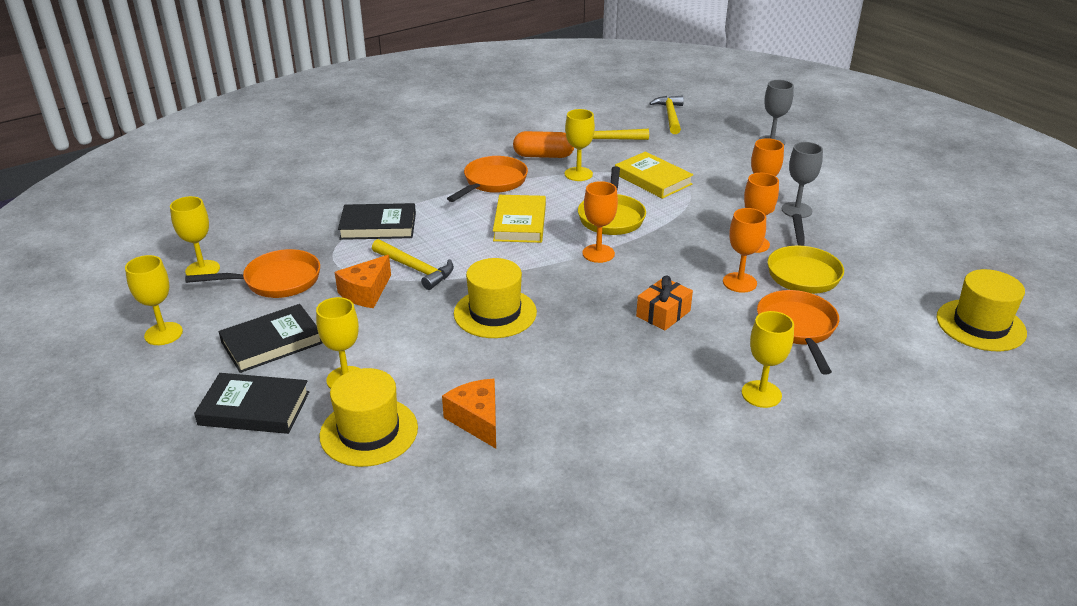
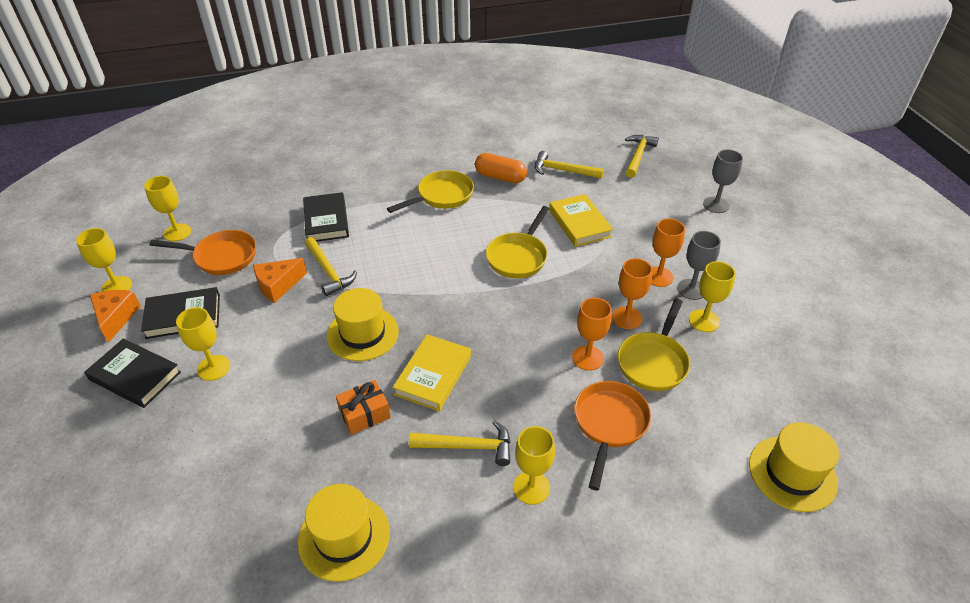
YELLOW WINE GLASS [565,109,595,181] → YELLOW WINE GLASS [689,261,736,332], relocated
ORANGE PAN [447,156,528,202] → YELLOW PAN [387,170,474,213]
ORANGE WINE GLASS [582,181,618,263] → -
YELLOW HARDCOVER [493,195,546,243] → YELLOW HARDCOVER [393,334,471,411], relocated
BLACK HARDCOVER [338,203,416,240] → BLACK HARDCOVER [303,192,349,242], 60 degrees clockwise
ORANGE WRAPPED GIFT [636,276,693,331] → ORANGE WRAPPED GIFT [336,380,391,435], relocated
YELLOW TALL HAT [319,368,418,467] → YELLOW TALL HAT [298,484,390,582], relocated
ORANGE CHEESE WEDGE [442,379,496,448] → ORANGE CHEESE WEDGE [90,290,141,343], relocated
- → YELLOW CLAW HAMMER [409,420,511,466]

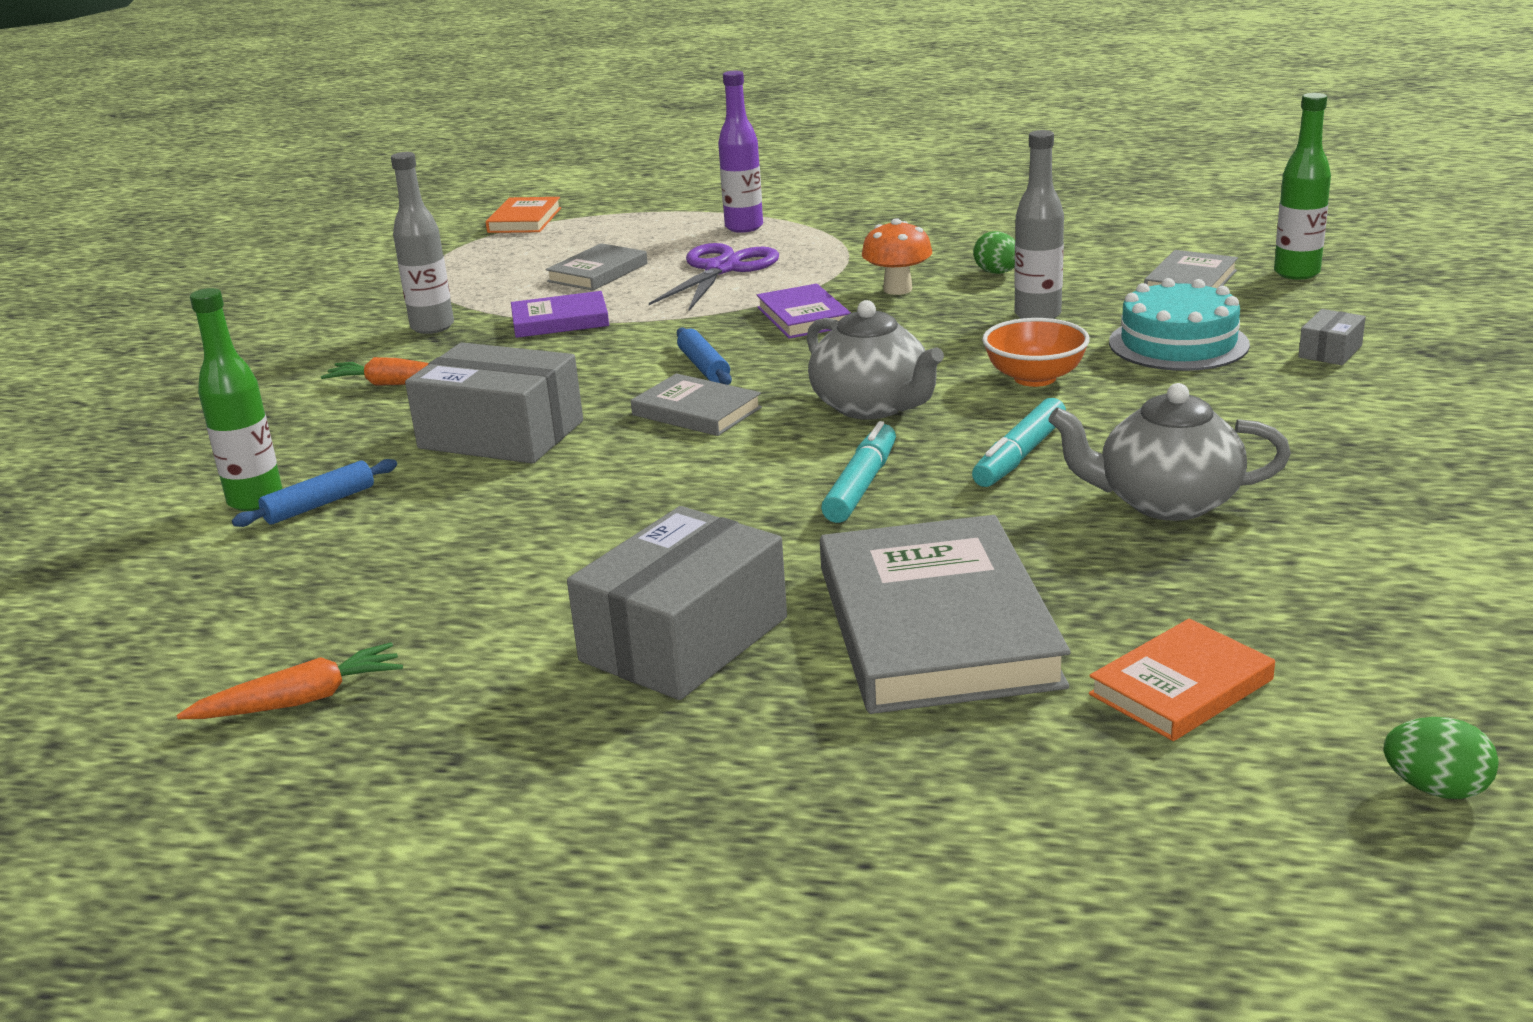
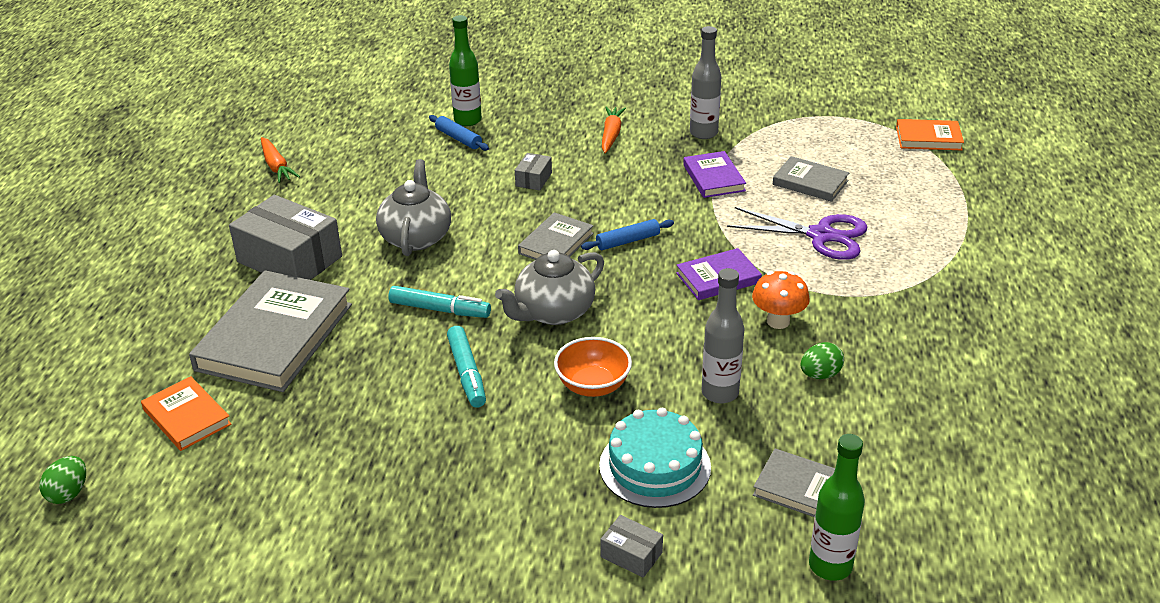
ROYAL PURPLE FLASK [718,71,763,233] → -
ASH-GREY PARCEL [405,342,583,464] → ASH-GREY PARCEL [515,153,552,190], x0.45
ASH-GREY TEA POT [1048,383,1291,521] → ASH-GREY TEA POT [376,159,451,256], relocated
TEAL MARKER [972,398,1066,487] → TEAL MARKER [447,326,486,408], 135 degrees counterclockwise
ASH-GREY HARDCOVER [820,515,1070,714] → ASH-GREY HARDCOVER [189,270,352,392], 60 degrees counterclockwise

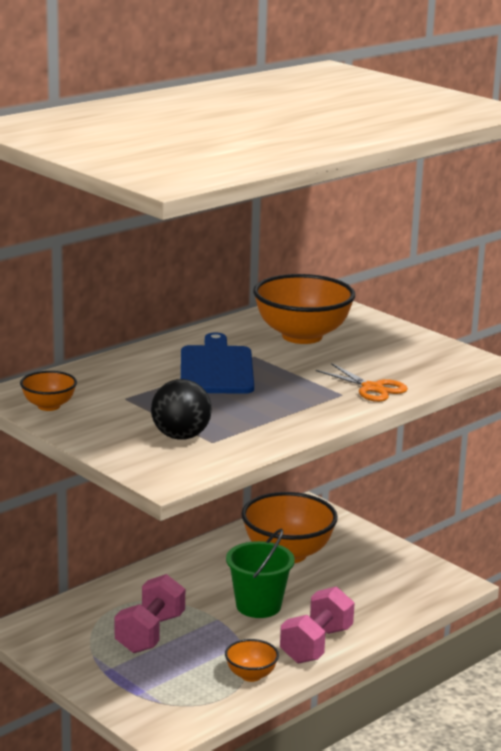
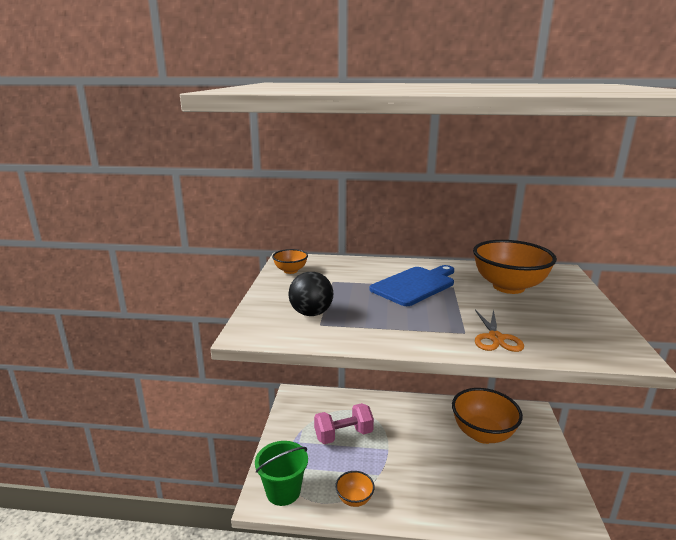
EMERALD BUCKET [226,529,295,618] → EMERALD BUCKET [255,441,308,506], relocated
ROSE-PINK DUMBBELL [280,586,355,664] → -

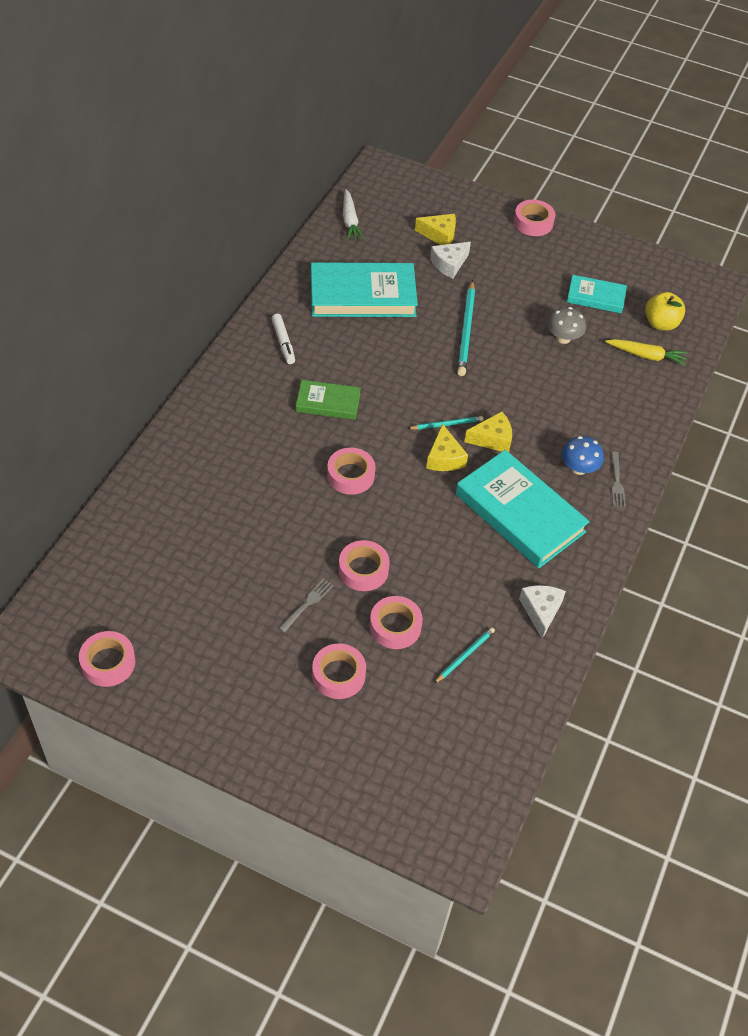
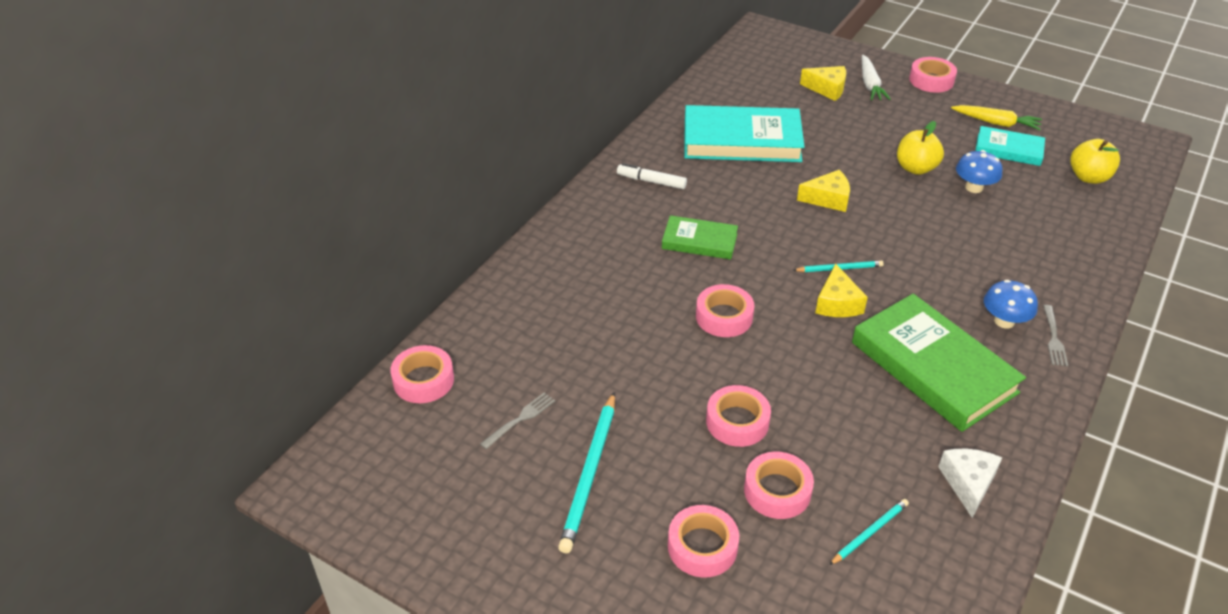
WHITE ROOT VEGETABLE [343,189,365,241] → WHITE ROOT VEGETABLE [862,55,891,100], relocated
WHITE CHEESE WEDGE [430,242,471,278] → -
TEAL WOODEN PENCIL [457,280,475,376] → TEAL WOODEN PENCIL [558,392,615,553], relocated
ASH-GREY FUNGUS [547,307,586,344] → BLUE FUNGUS [956,150,1002,193]
WHITE MARKER [272,314,295,364] → WHITE MARKER [617,163,687,189], 120 degrees clockwise
YELLOW ROOT VEGETABLE [605,339,688,366] → YELLOW ROOT VEGETABLE [951,105,1042,130], relocated
YELLOW CHEESE WEDGE [464,412,512,452] → YELLOW CHEESE WEDGE [797,170,850,212], relocated
TEAL HARDCOVER [456,450,590,568] → EMERALD HARDCOVER [852,294,1026,432]
ASH-GREY TABLE FORK [279,578,334,633] → ASH-GREY TABLE FORK [480,392,555,449], relocated
ROSE-PINK STICKY TAPE [79,631,136,687] → ROSE-PINK STICKY TAPE [390,345,454,403], relocated
- → YELLOW APPLE FRUIT [897,121,944,175]

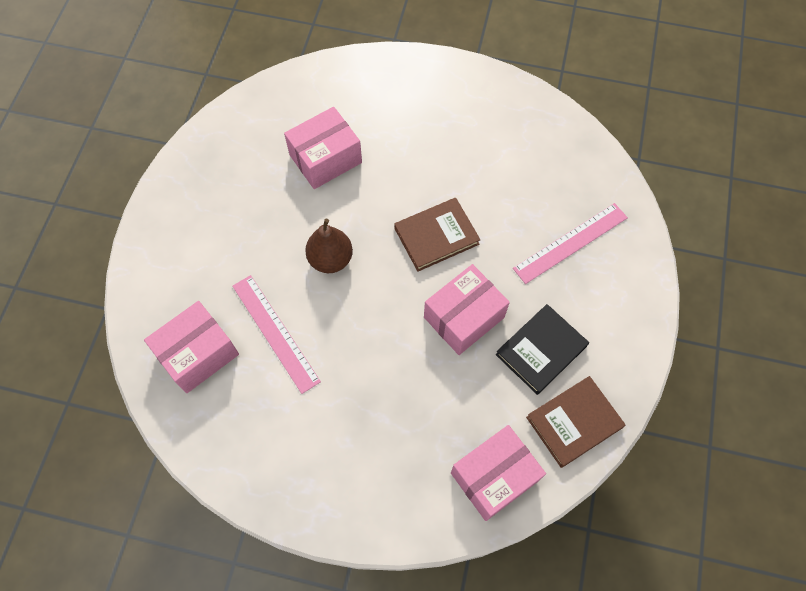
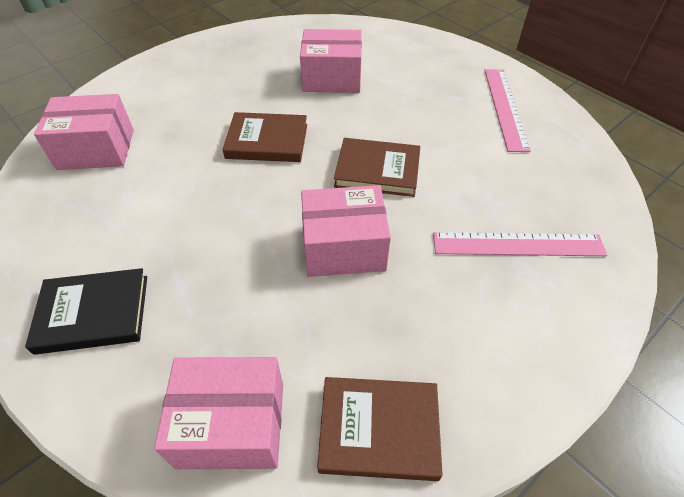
BROWN TOY PEAR [305,219,353,273] → BROWN HARDCOVER [223,112,307,162]
ROSE-PINK STRAIGHTEDGE [232,275,321,394] → ROSE-PINK STRAIGHTEDGE [484,69,531,152], relocated
BLACK HARDCOVER [496,304,589,395] → BLACK HARDCOVER [25,268,147,355], relocated

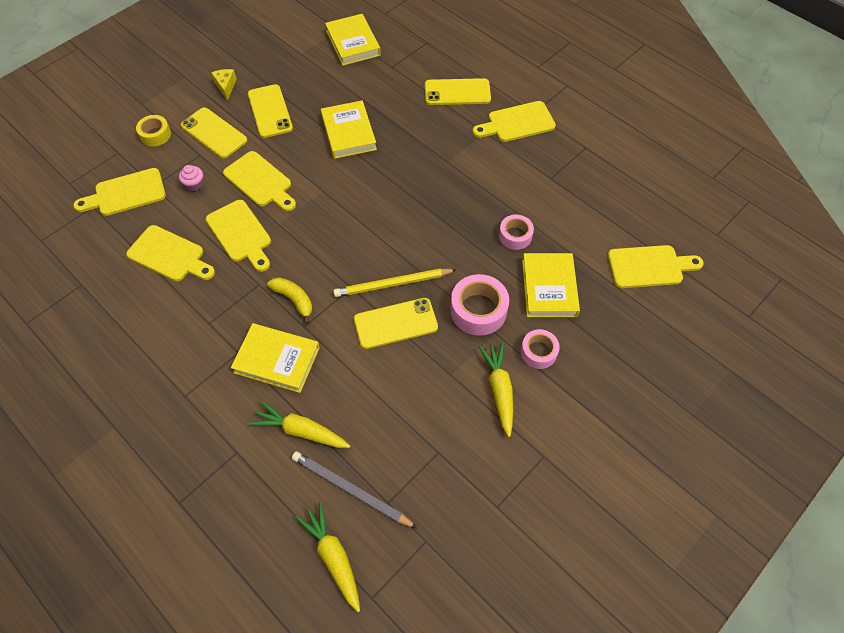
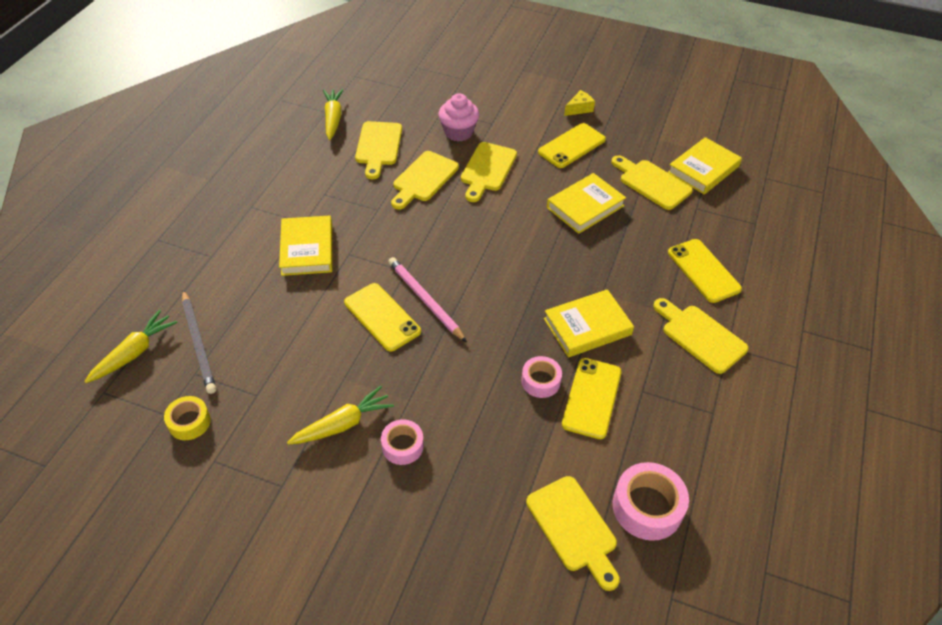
YELLOW MOBILE PHONE [181,108,247,158] → YELLOW MOBILE PHONE [562,358,622,439], relocated
YELLOW STICKY TAPE [136,115,171,147] → YELLOW STICKY TAPE [164,396,211,440], relocated
ROSE-PINK FAIRY CAKE [179,165,203,191] → ROSE-PINK FAIRY CAKE [439,93,479,142], x1.78
YELLOW CHOPPING BOARD [73,168,166,216] → YELLOW CHOPPING BOARD [611,155,693,210], relocated
YELLOW HARDCOVER [522,253,580,317] → YELLOW HARDCOVER [544,289,634,357], relocated
YELLOW WOODEN PENCIL [333,269,457,297] → ROSE-PINK WOODEN PENCIL [388,257,467,342]
ROSE-PINK STICKY TAPE [450,274,509,336] → ROSE-PINK STICKY TAPE [613,462,689,541], relocated
YELLOW BANANA FRUIT [267,277,312,324] → -
YELLOW ROOT VEGETABLE [250,401,350,448] → YELLOW ROOT VEGETABLE [323,89,343,140], relocated
ASH-GREY WOODEN PENCIL [292,452,417,528] → ASH-GREY WOODEN PENCIL [182,290,216,394], 150 degrees clockwise

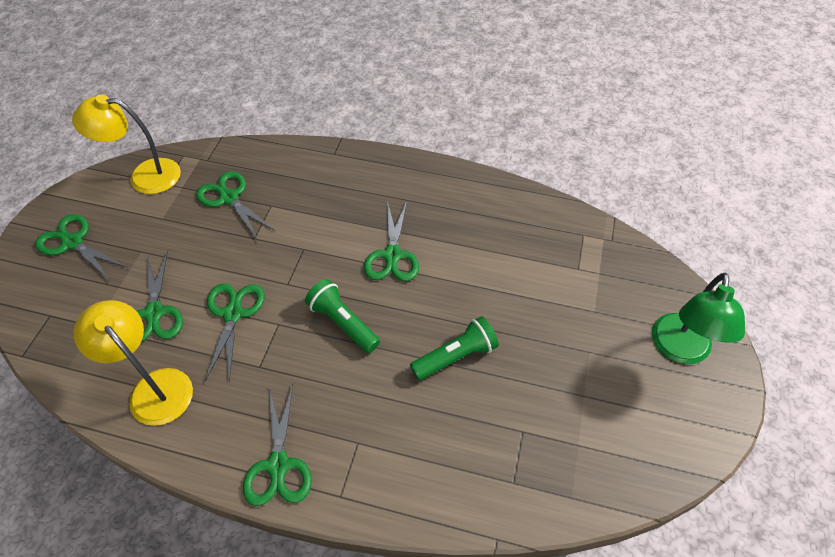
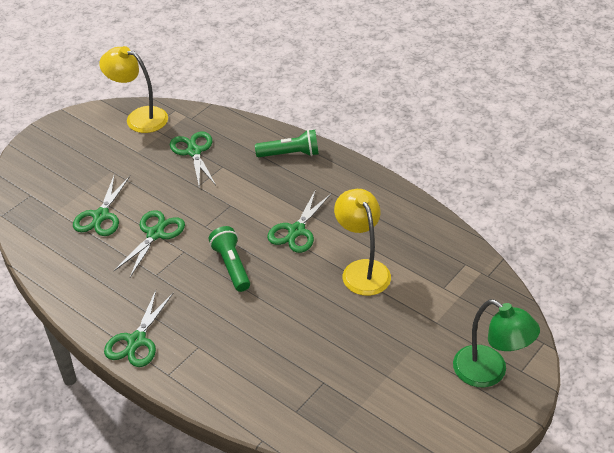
EMERALD SHEARS [35,214,128,279] → -
EMERALD READING LAMP [652,273,745,364] → EMERALD READING LAMP [453,299,540,387], 90 degrees counterclockwise
YELLOW READING LAMP [73,300,193,426] → YELLOW READING LAMP [334,189,391,296], relocated
EMERALD TORCH [410,316,499,380] → EMERALD TORCH [255,130,319,157], relocated

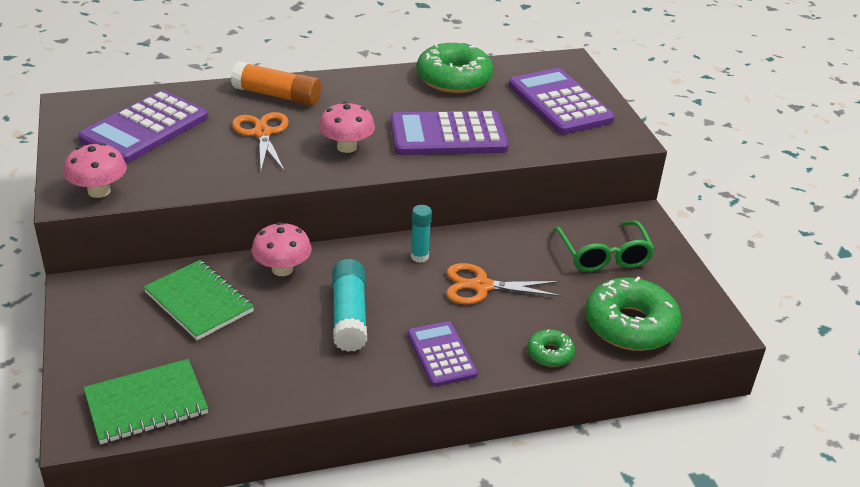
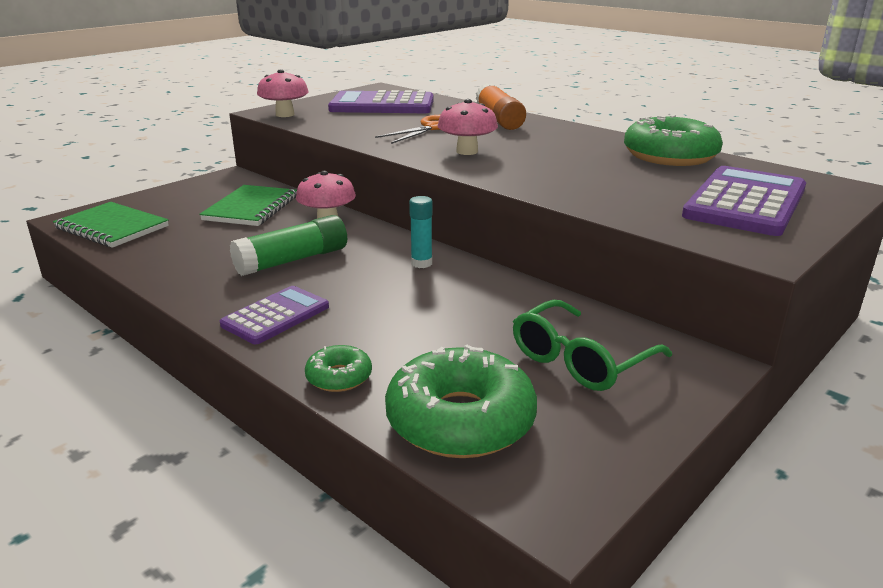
ROYAL PURPLE CALCULATOR [390,110,509,155] → -
TEAL GLUE STICK [332,259,367,352] → EMERALD GLUE STICK [230,215,347,276]
ORANGE SHEARS [446,263,562,305] → -

